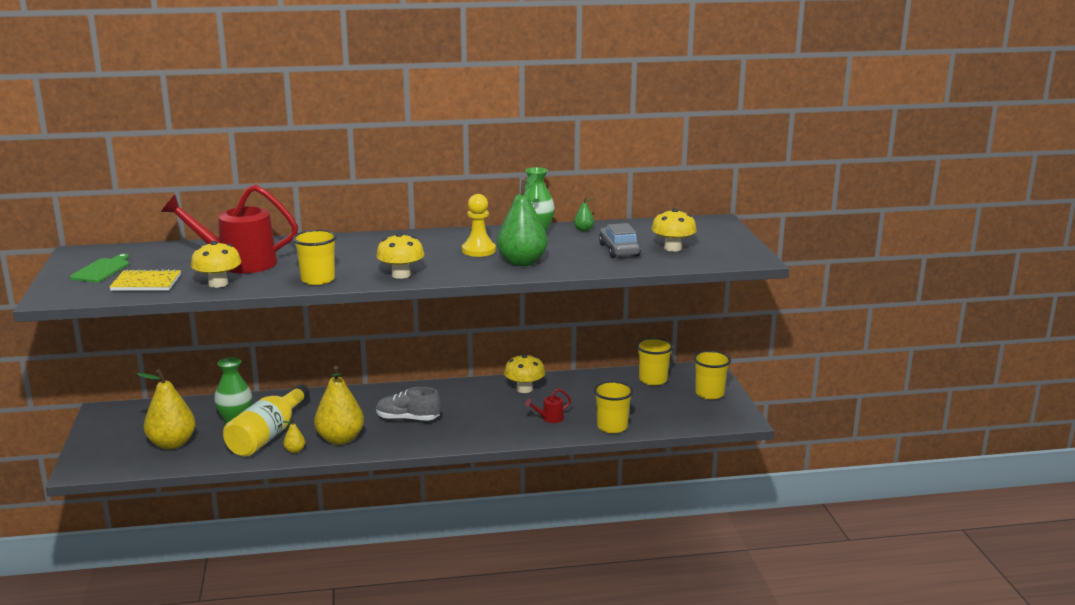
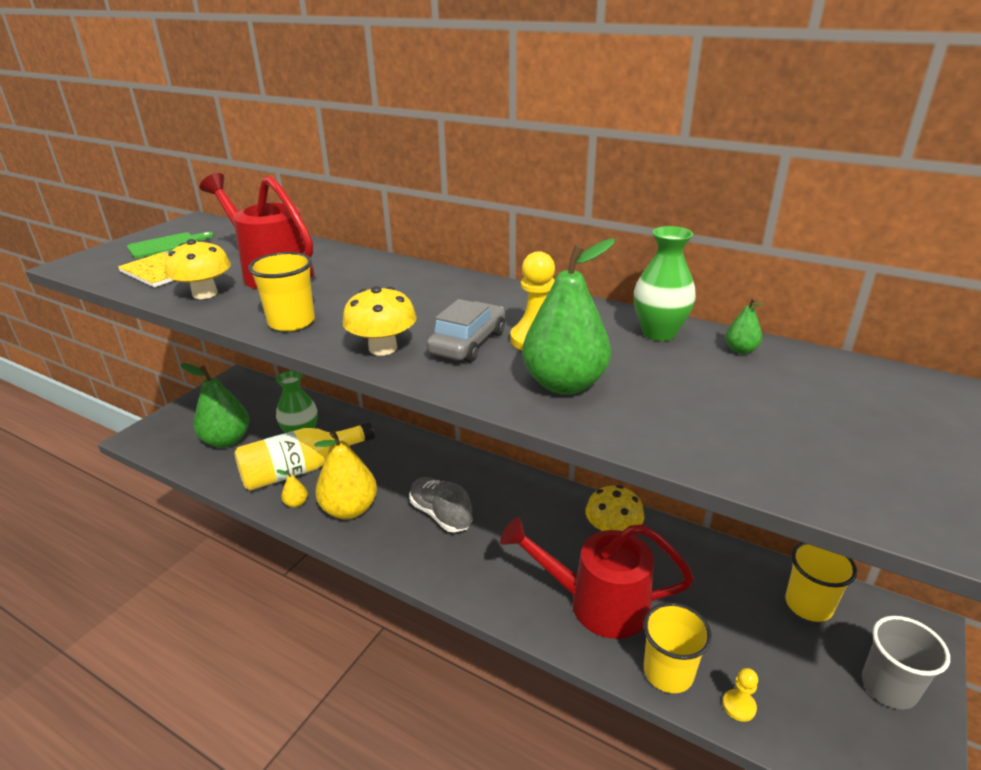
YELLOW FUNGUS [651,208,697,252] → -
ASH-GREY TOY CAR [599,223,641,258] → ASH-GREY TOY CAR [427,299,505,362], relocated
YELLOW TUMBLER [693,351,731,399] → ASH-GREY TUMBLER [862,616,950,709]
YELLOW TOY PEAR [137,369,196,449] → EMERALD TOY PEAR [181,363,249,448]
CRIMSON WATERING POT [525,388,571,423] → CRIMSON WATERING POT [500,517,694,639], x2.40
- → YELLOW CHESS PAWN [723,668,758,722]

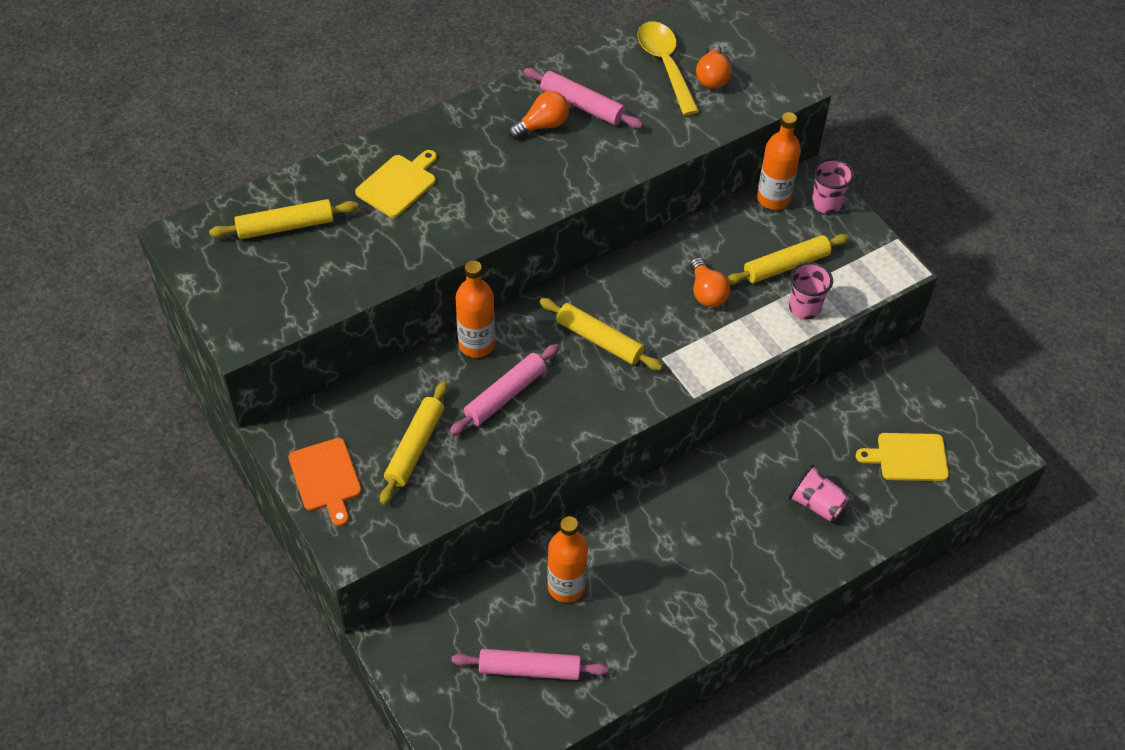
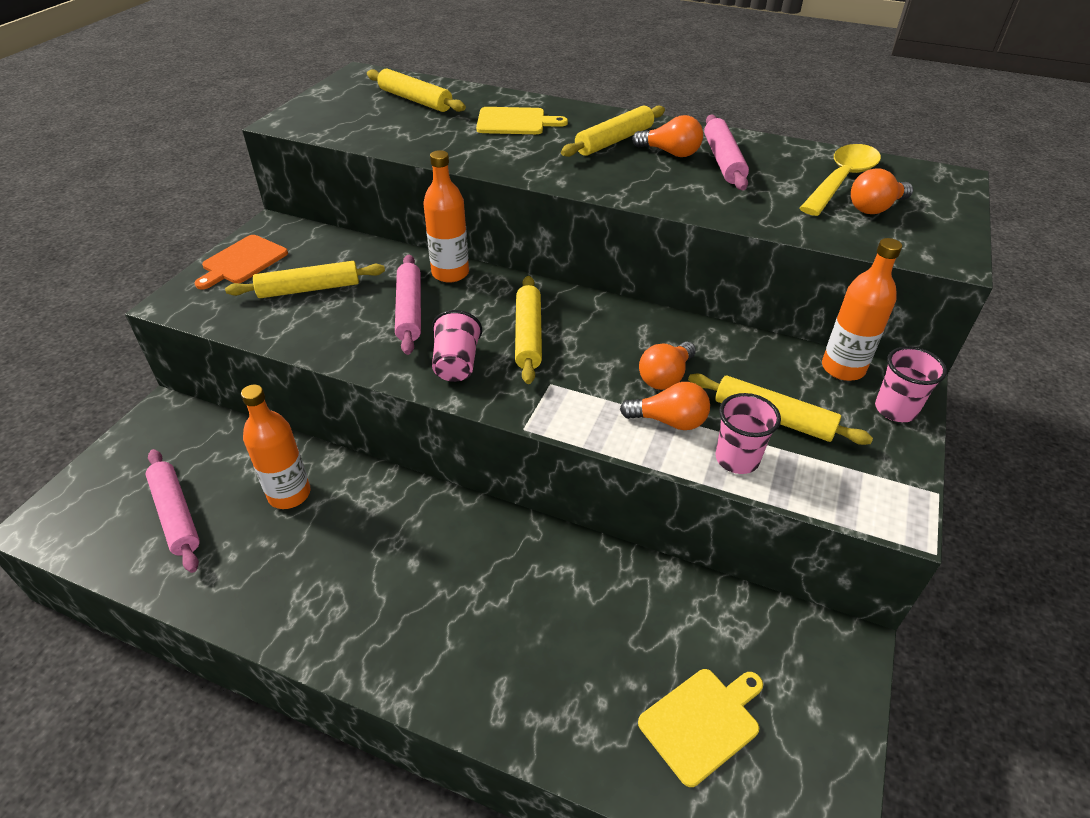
ROSE-PINK DOUGH ROLLER [449,344,559,436] → ROSE-PINK DOUGH ROLLER [395,255,421,355], 75 degrees clockwise
YELLOW CHOPPING BOARD [856,433,949,481] → YELLOW CHOPPING BOARD [638,669,763,787], 90 degrees clockwise
ROSE-PINK TUMBLER [789,464,850,522] → ROSE-PINK TUMBLER [432,310,482,382], relocated
- → YELLOW DOUGH ROLLER [561,106,665,157]
- → ORANGE BULB [620,382,710,430]

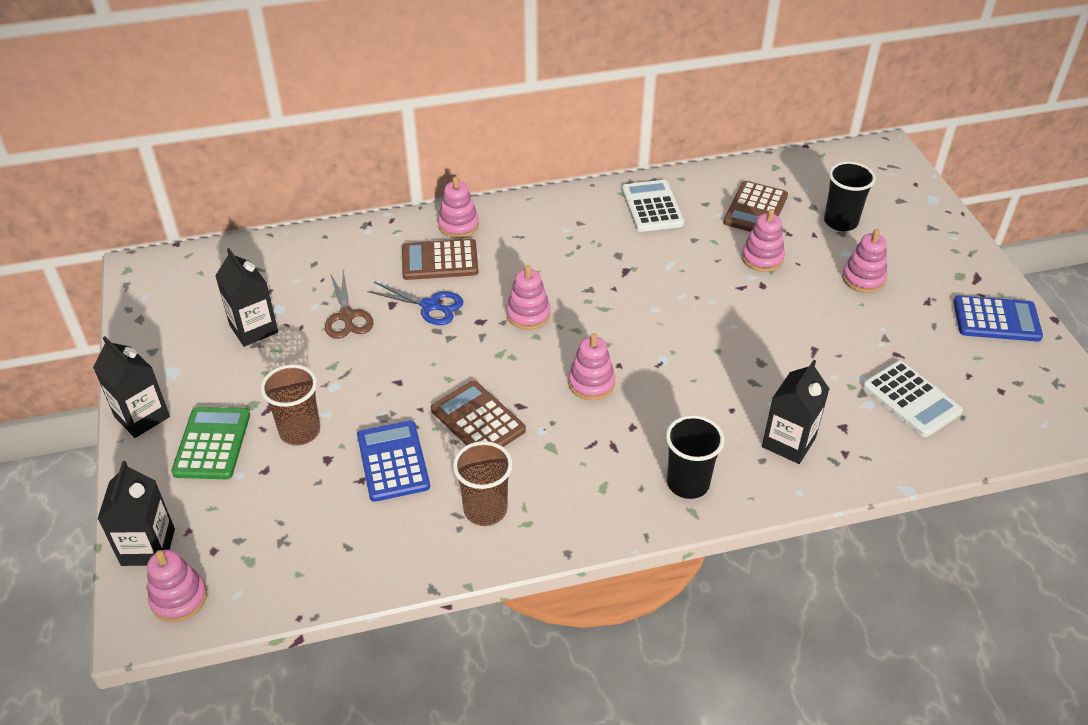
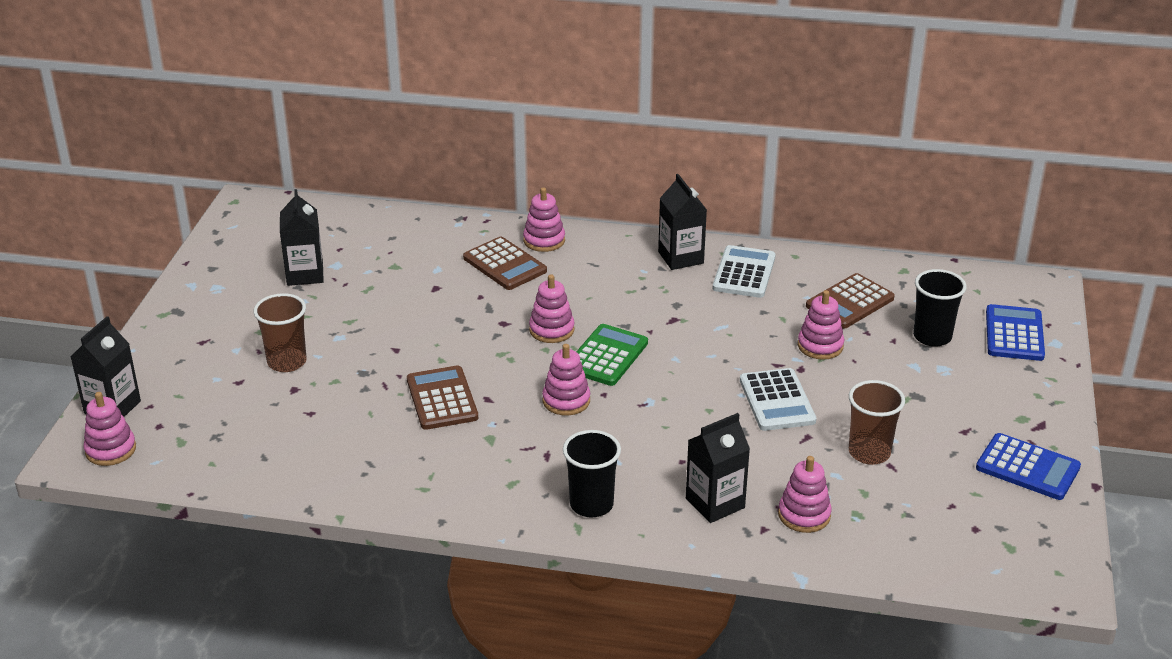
ROSE-PINK RING STACKER [842,229,887,293] → ROSE-PINK RING STACKER [778,456,832,533], relocated
BROWN CALCULATOR [402,239,479,280] → BROWN CALCULATOR [463,237,547,290], 150 degrees counterclockwise
BROWN SHEARS [325,270,373,339] → -
BLUE SHEARS [367,282,463,325] → -
BLACK JUICE CARTON [93,336,170,438] → BLACK JUICE CARTON [658,174,707,270], relocated
WHITE CALCULATOR [862,361,963,437] → WHITE CALCULATOR [740,368,816,431], relocated
EMERALD CALCULATOR [171,407,250,479] → EMERALD CALCULATOR [576,324,648,386], relocated
BLUE CALCULATOR [357,421,430,502] → BLUE CALCULATOR [986,304,1045,361], relocated
BROWN TUMBLER [453,441,513,526] → BROWN TUMBLER [849,380,905,465], relocated

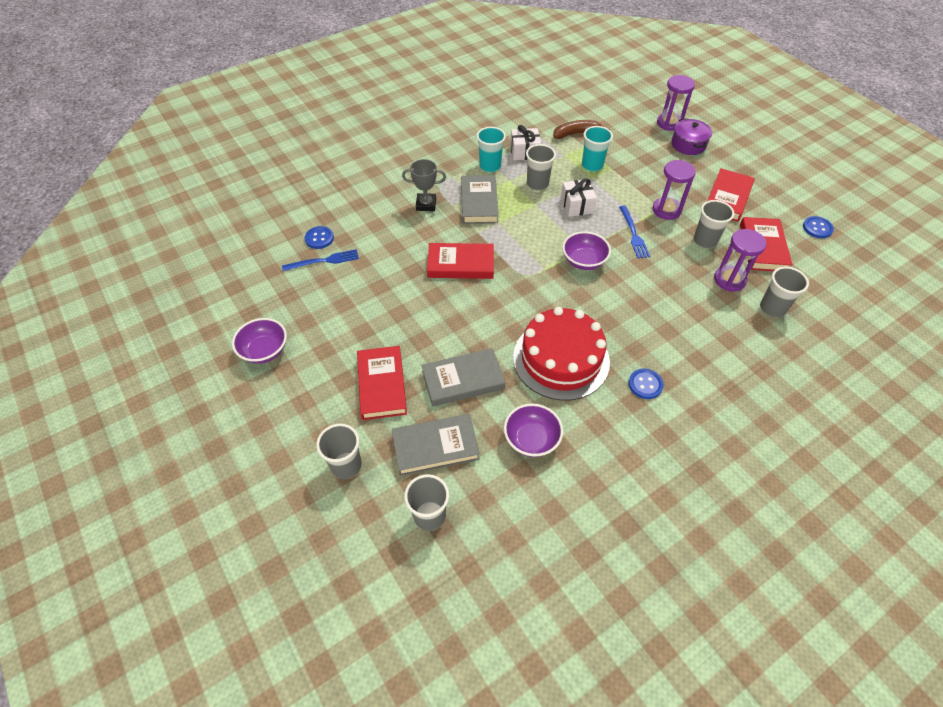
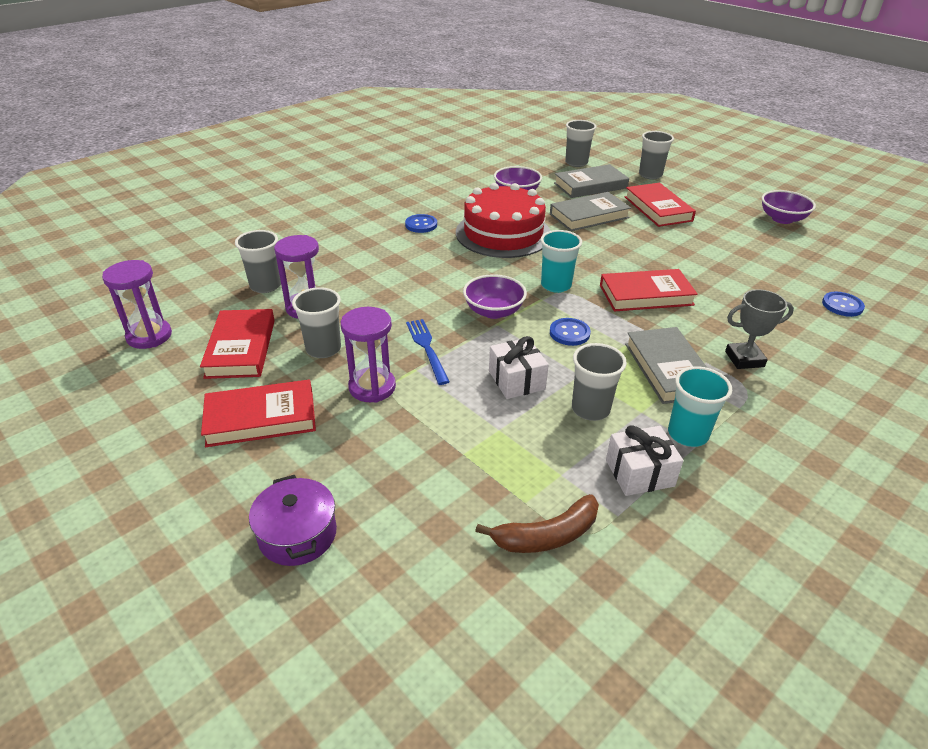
ROYAL PURPLE SANDGLASS [657,75,695,131] → ROYAL PURPLE SANDGLASS [102,260,172,349], relocated
TEAL TUMBLER [582,126,613,171] → TEAL TUMBLER [540,230,582,293], relocated
CRIMSON HARDCOVER [707,168,755,222] → CRIMSON HARDCOVER [201,379,316,447], 60 degrees clockwise
BLUE SEWING BUTTON [803,216,834,238] → BLUE SEWING BUTTON [550,318,591,346], relocated
BLUE TABLE FORK [282,249,359,271] → -

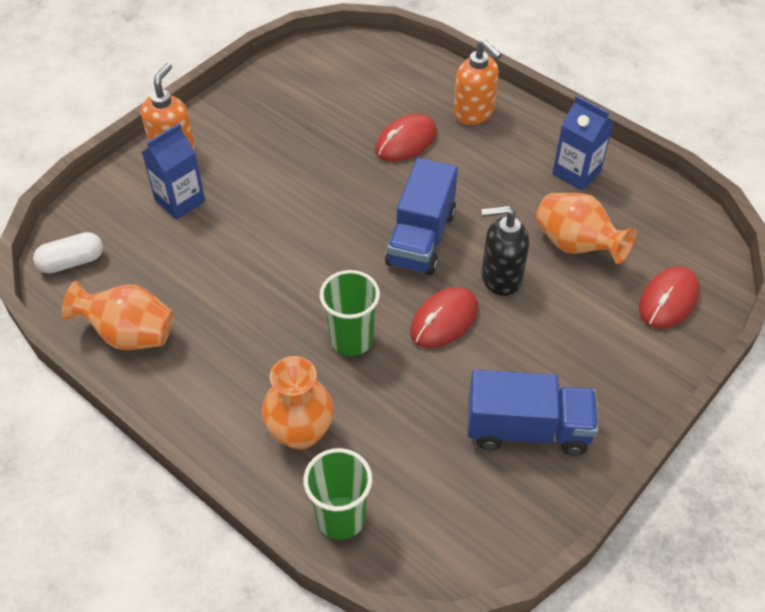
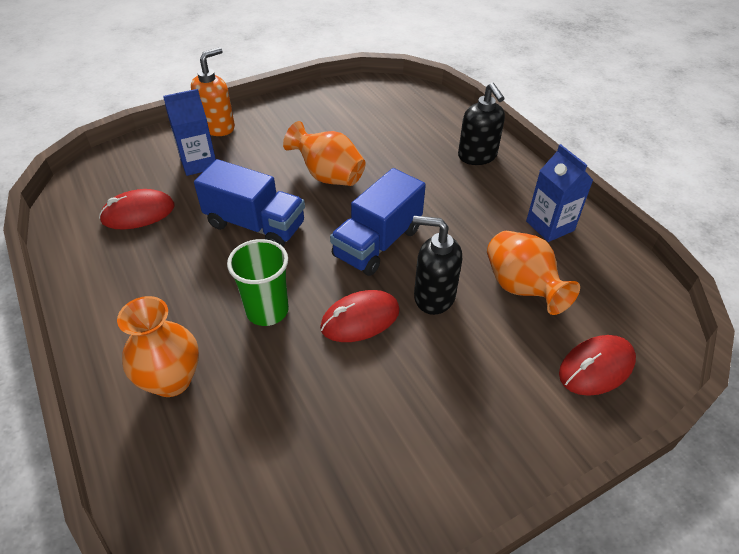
ORANGE SOAP DISPENSER [454,40,502,125] → BLACK SOAP DISPENSER [458,83,505,165]
CRIMSON COMPUTER MOUSE [375,114,437,162] → CRIMSON COMPUTER MOUSE [99,189,175,230], relocated
WHITE CAPSULE [33,232,103,273] → -
ORANGE TALL VASE [61,281,174,350] → ORANGE TALL VASE [283,121,366,186], relocated
BLUE TOY TRUCK [468,370,598,456] → BLUE TOY TRUCK [194,159,305,247], relocated
EMERALD TUMBLER [303,448,372,540] → -

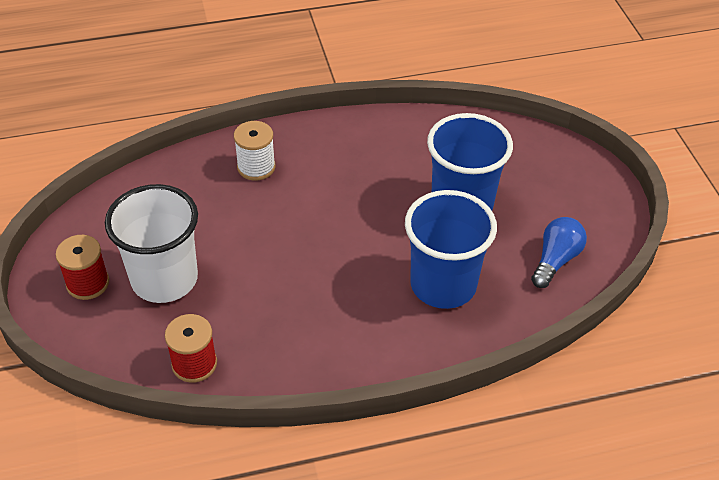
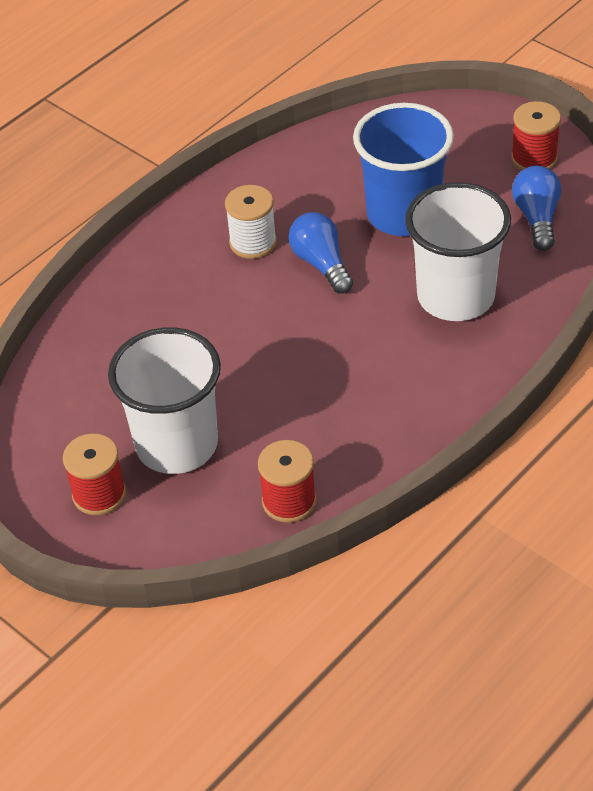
WHITE REEL OF THREAD [234,121,276,181] → WHITE REEL OF THREAD [225,185,277,259], relocated
BLUE TUMBLER [405,190,497,309] → WHITE TUMBLER [405,182,511,321]
- → CRIMSON REEL OF THREAD [511,101,561,171]
- → BLUE BULB [289,212,353,294]

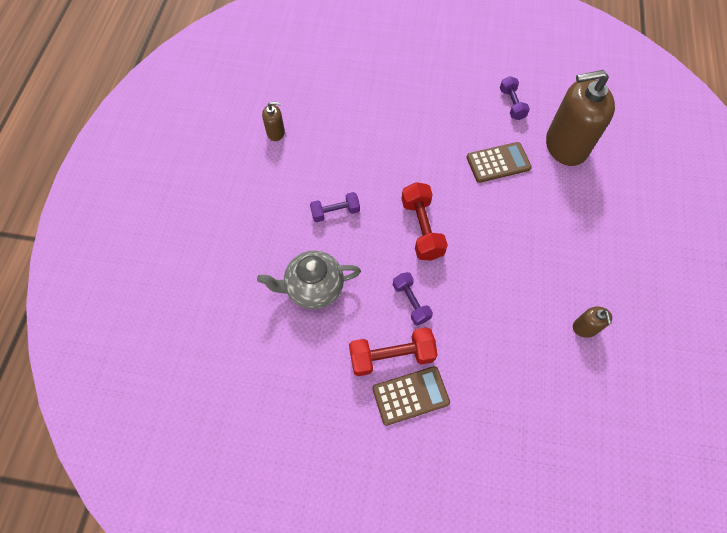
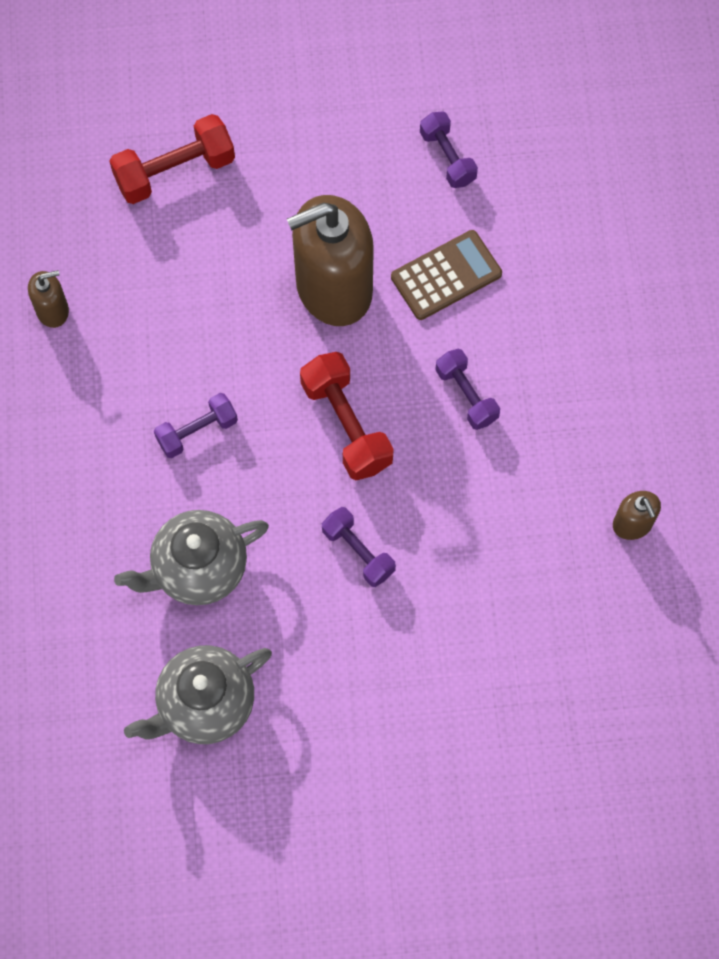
BROWN SOAP DISPENSER [546,70,615,166] → BROWN SOAP DISPENSER [287,195,374,326], relocated
CRIMSON DUMBBELL [349,327,438,376] → CRIMSON DUMBBELL [109,114,235,204], relocated
BROWN CALCULATOR [372,366,450,426] → -
- → ROYAL PURPLE DUMBBELL [436,349,500,430]
- → ASH-GREY TEA POT [124,645,272,744]

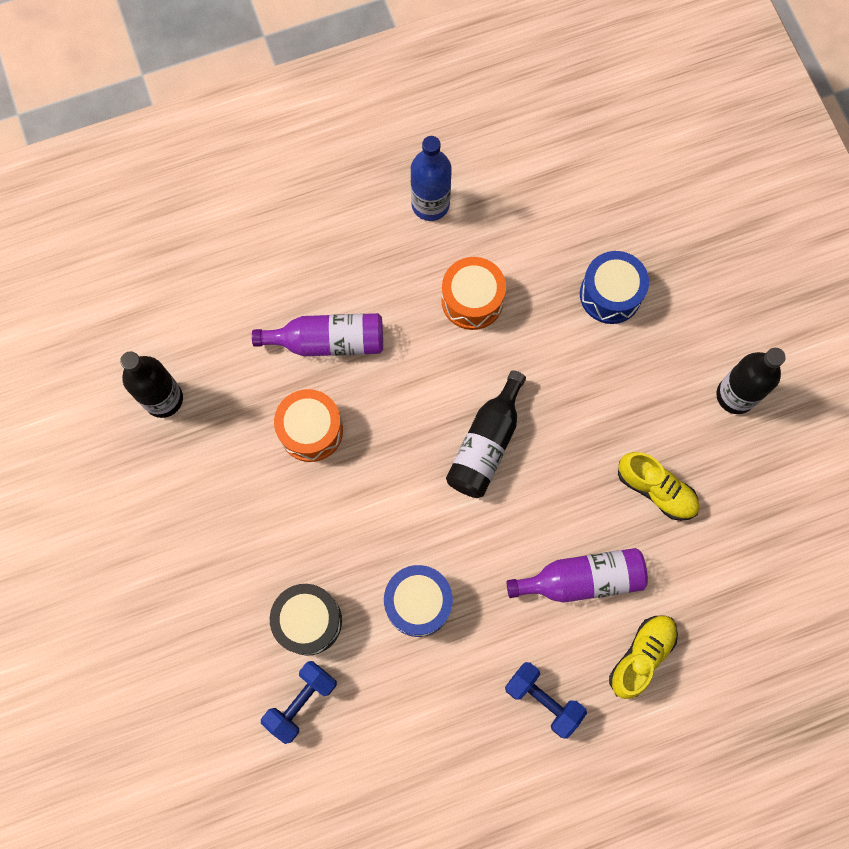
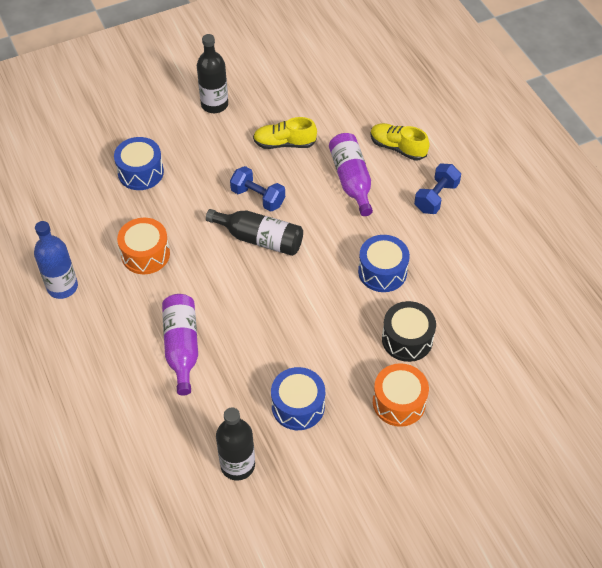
ORANGE SNARE DRUM [274,389,343,462] → ORANGE SNARE DRUM [373,363,429,427], relocated
YELLOW SHOE [618,452,699,521] → YELLOW SHOE [253,117,317,149], 120 degrees counterclockwise
BLUE DUMBBELL [261,661,337,744] → BLUE DUMBBELL [230,166,285,212], relocated
- → BLUE SNARE DRUM [271,367,325,430]

